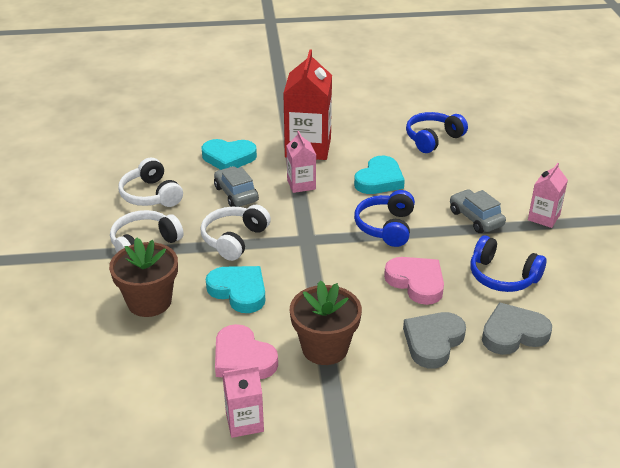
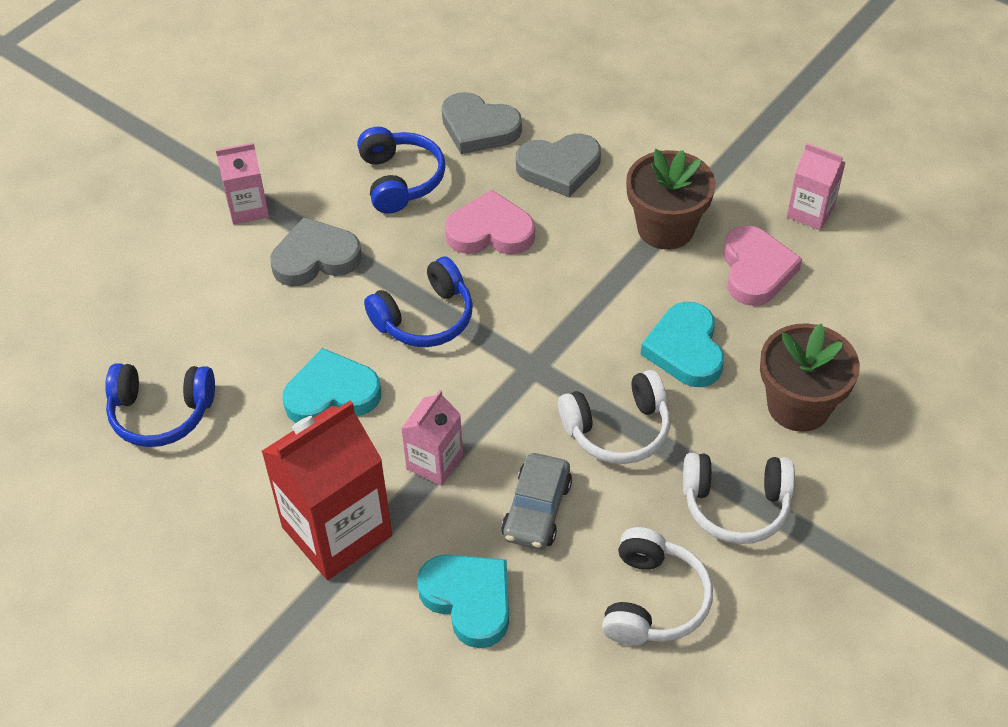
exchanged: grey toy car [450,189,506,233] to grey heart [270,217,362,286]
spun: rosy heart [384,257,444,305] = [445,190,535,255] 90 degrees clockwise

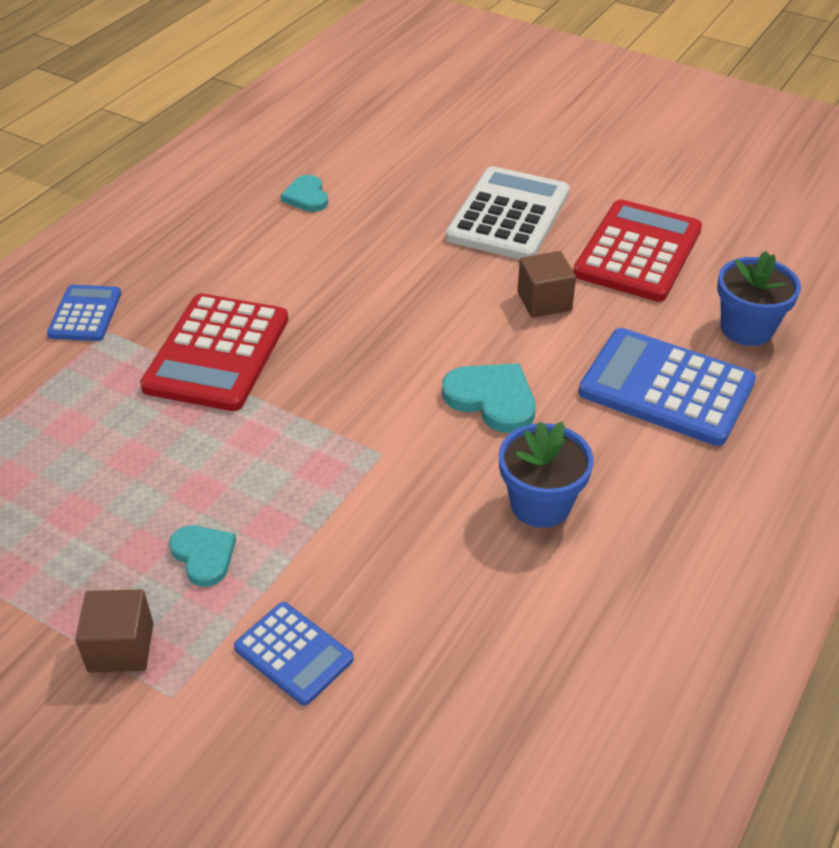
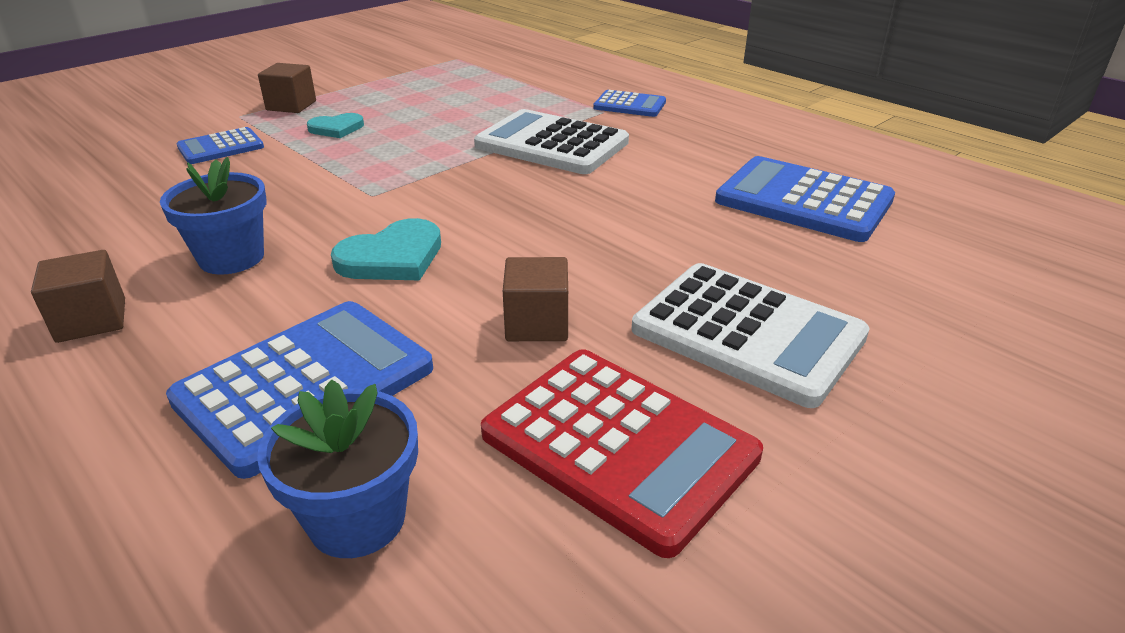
appeared: russet cube [31,250,125,343]
exchanged: aqua heart [280,175,328,212] to blue pocket calculator [715,156,895,242]
colour: scarlet pocket calculator [140,293,289,411] to snow-white pocket calculator [474,109,629,174]

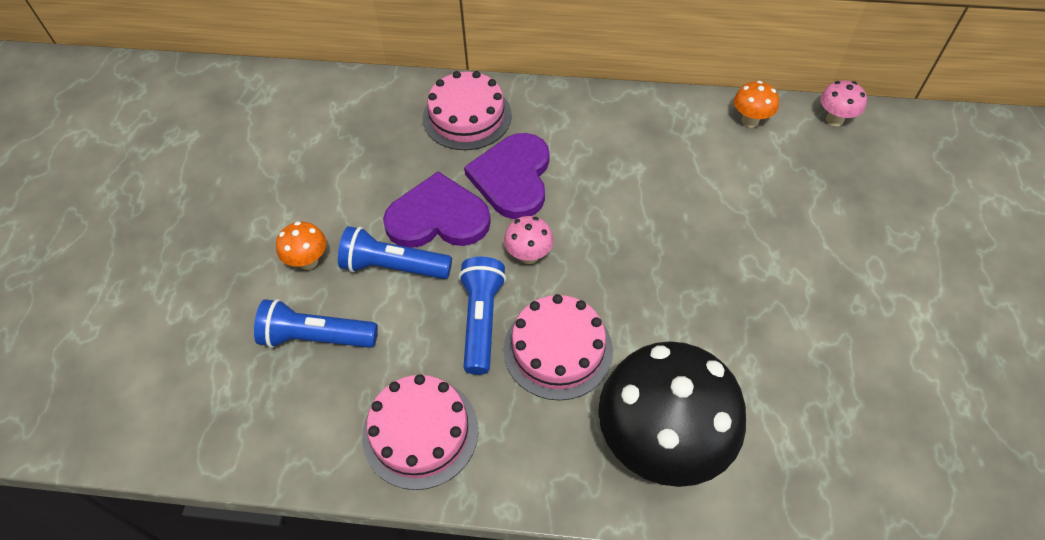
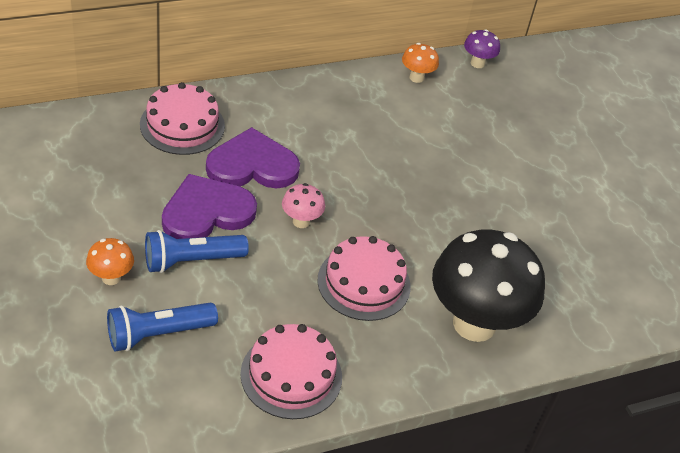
missing: blue torch [459,257,506,375]
colour: rosy mushroom [821,80,867,126] to royal purple mushroom [464,29,500,68]
spun: royal purple heart [464,133,550,219] = [206,127,300,189] 105 degrees clockwise

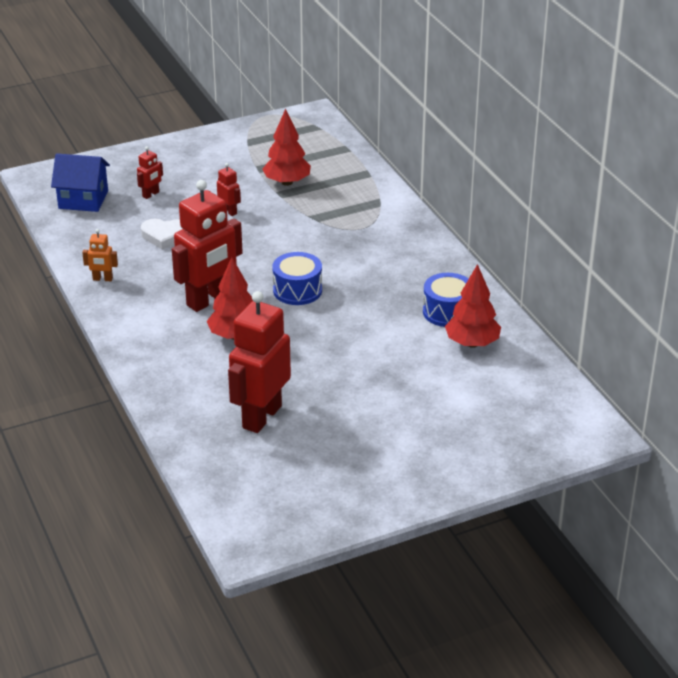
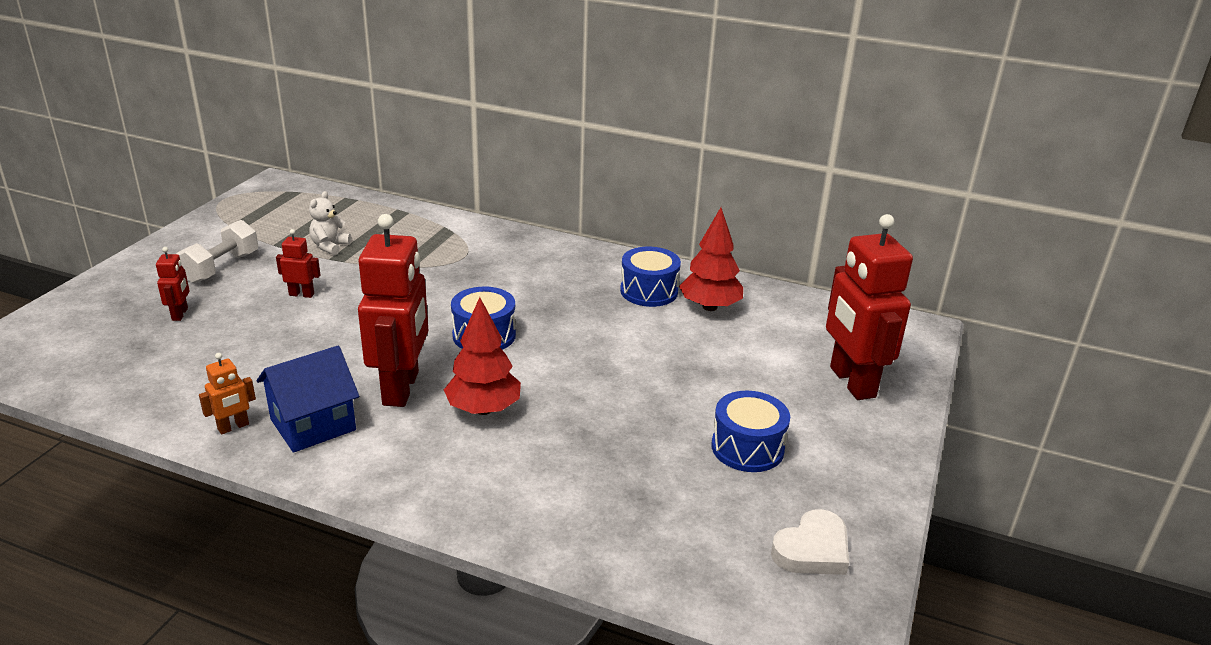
appeared: snow-white dumbbell [176,220,258,283]; blue drum [711,391,790,472]
relocated: blue house [51,153,110,212] to [257,346,359,453]; snow-white heart [141,219,183,250] to [771,509,849,575]; scarlet robot figure [228,291,291,433] to [826,214,913,400]
exchanged: scarlet tree [262,109,311,186] to snow-white teddy bear [309,191,351,255]

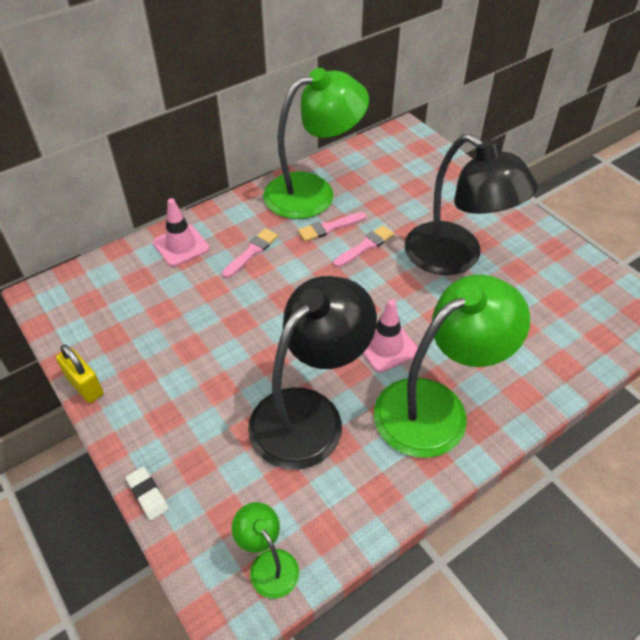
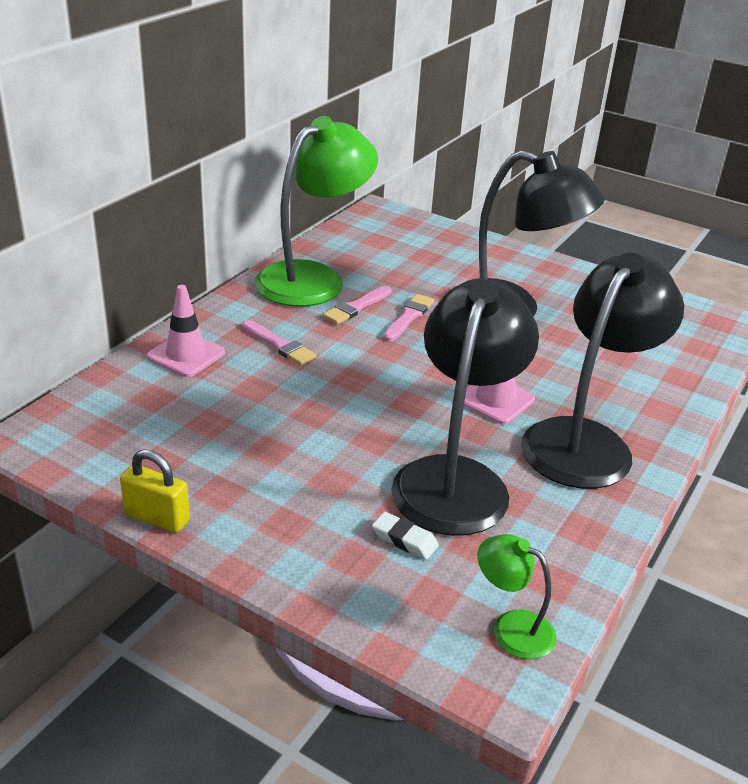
relocated: snow-white pencil eraser [126,467,169,520] to [372,512,439,560]
colour: emerald reading lamp [374,274,530,458] to jet-black reading lamp [521,252,684,489]
spun: rosy brush [222,228,278,278] = [242,320,317,365] 120 degrees clockwise

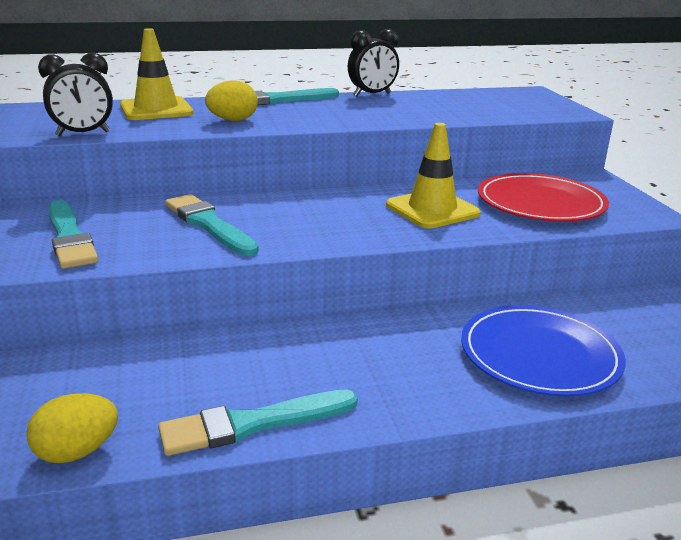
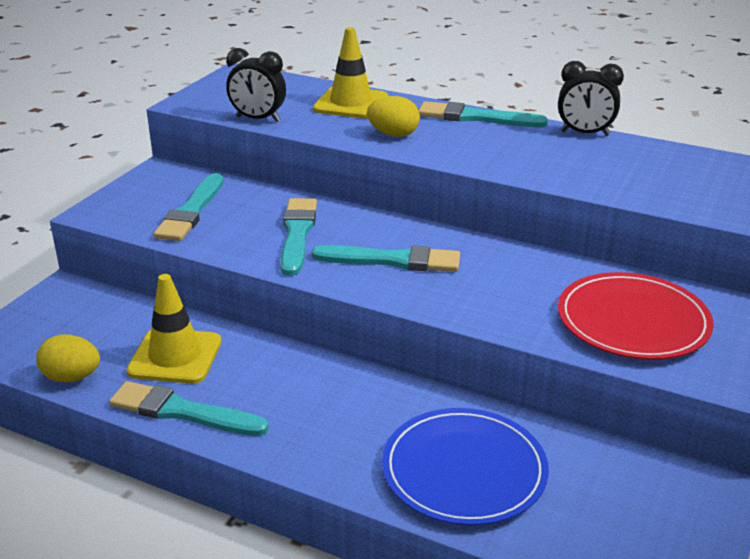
appeared: aqua brush [312,245,460,272]
relocated: yellow safety cone [386,123,481,229] to [127,274,222,384]

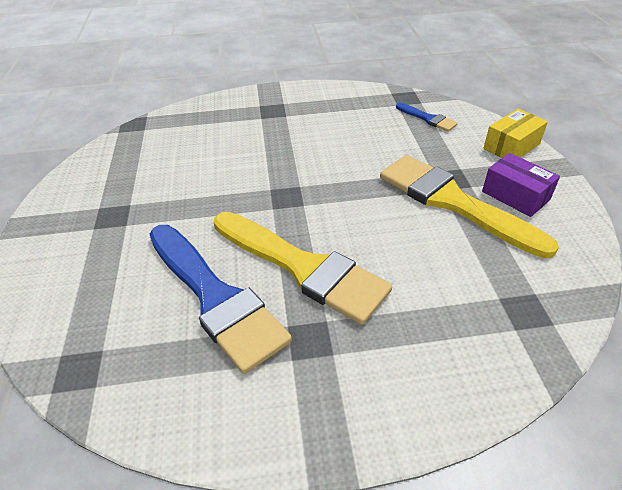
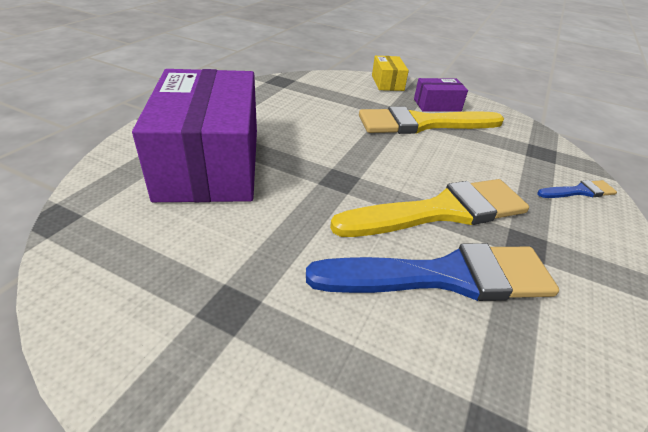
appeared: royal purple parcel [132,69,257,202]
relocated: blue brush [396,103,458,132] to [537,180,617,198]

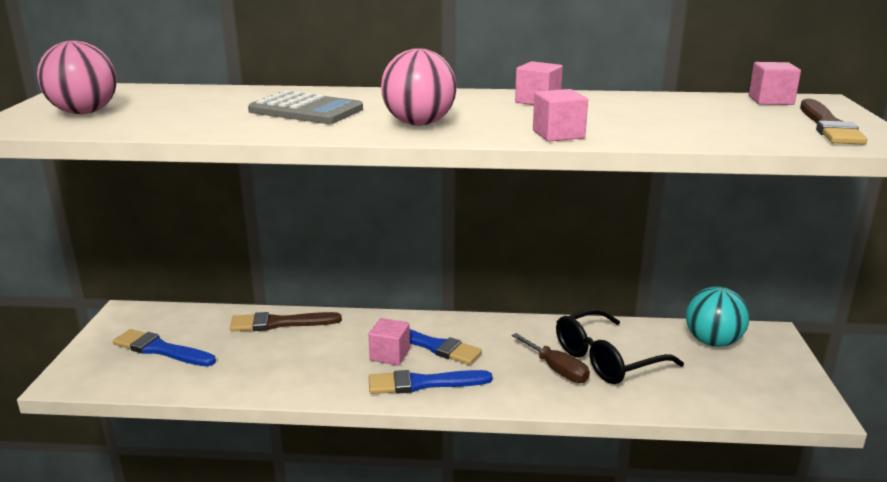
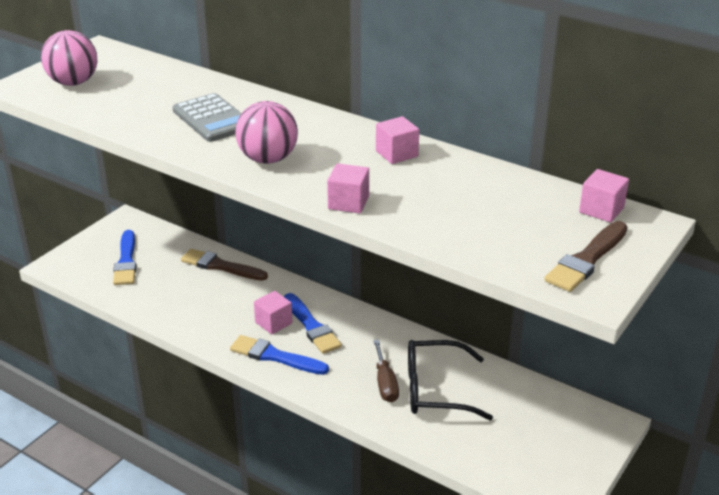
missing: aqua play ball [686,286,749,347]
spun: blue brush [113,329,216,367] = [113,230,136,285] 150 degrees counterclockwise

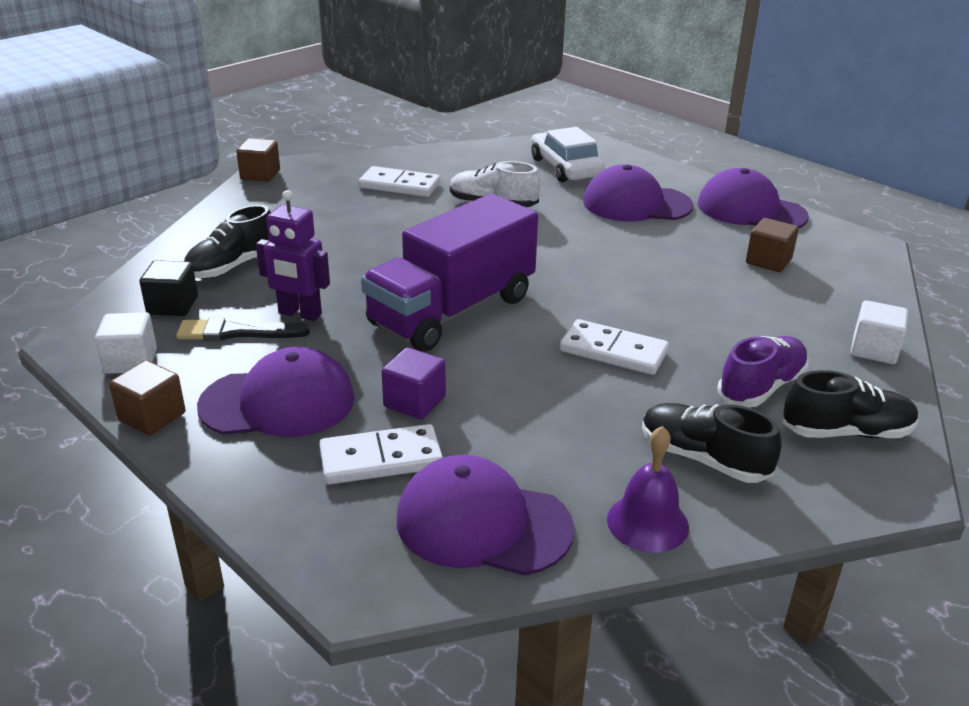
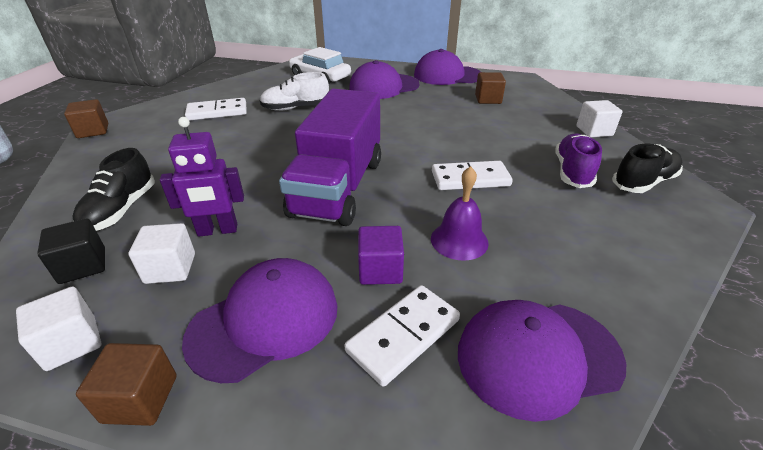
missing: jet-black shoe [642,403,781,483]
relocated: royal purple hand bell [607,426,689,553] to [431,166,489,261]
exchanged: jet-black brush [176,318,310,341] to snow-white cube [128,223,195,284]

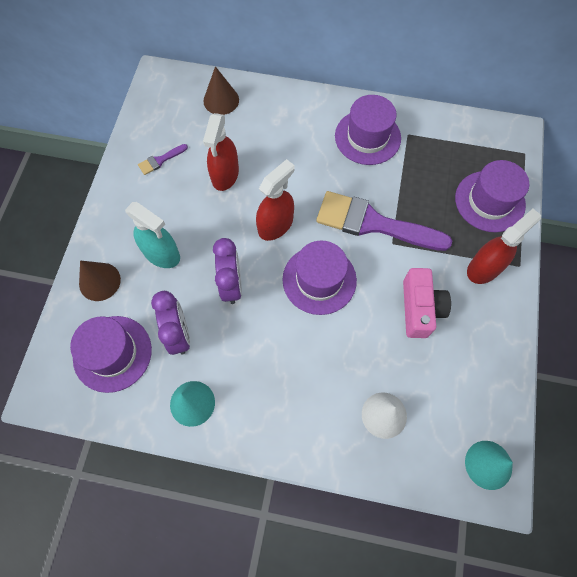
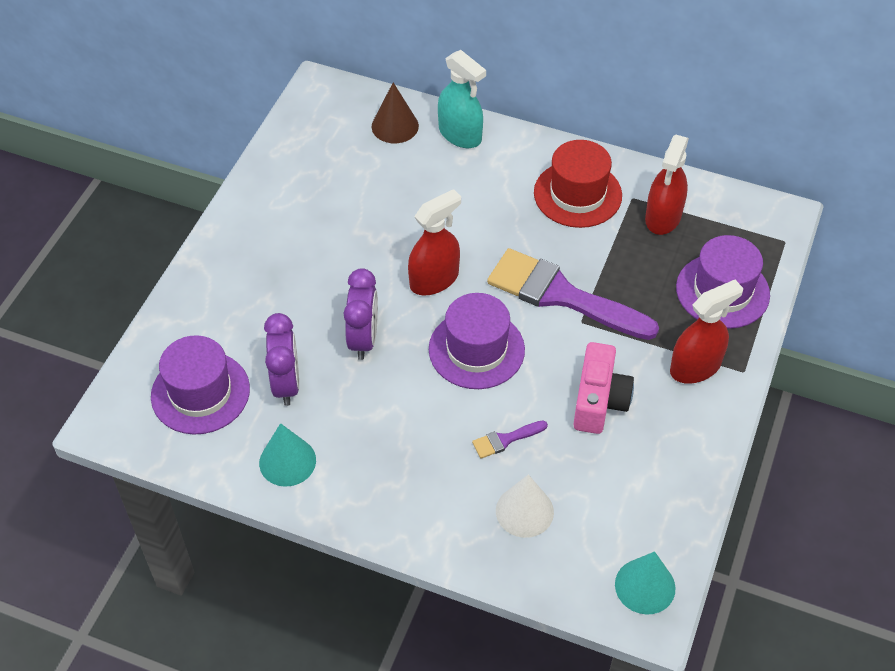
missing: russet cone shape [79,260,121,301]
relocated: aqua spray cleaner [125,202,180,268] to [438,50,486,148]; royal purple brush [138,144,188,175] to [472,420,548,459]; scarlet spray cleaner [203,113,239,191] to [645,135,689,235]
colour: royal purple hat [335,95,401,165] to scarlet hat [534,140,622,228]

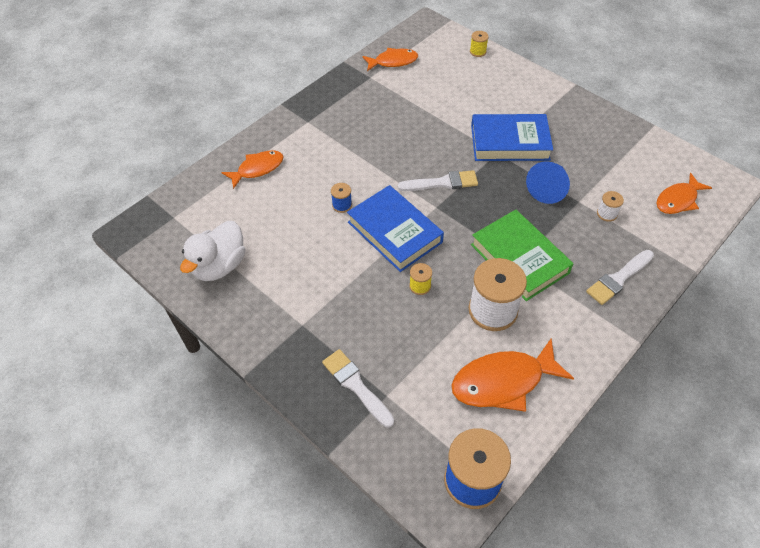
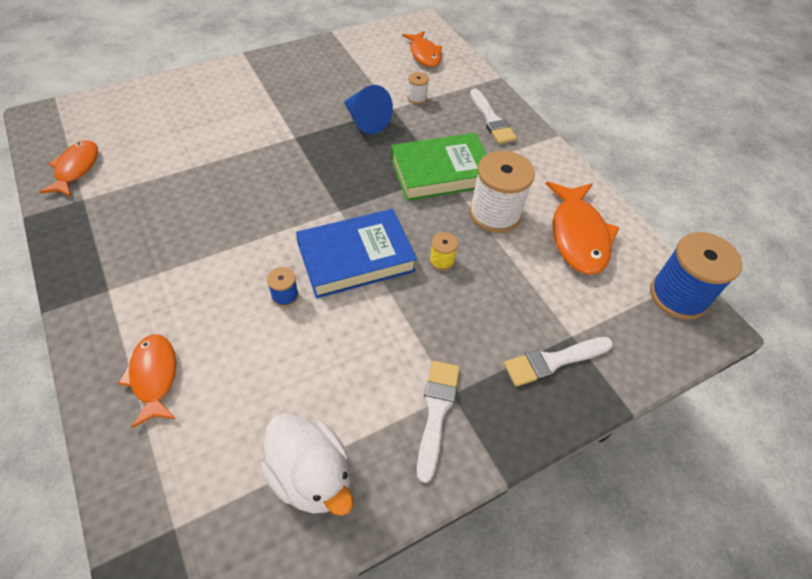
missing: yellow reel of thread [470,31,489,57]; blue hardback [471,114,553,161]
relocated: snow-white brush [398,170,478,191] to [416,361,460,483]

